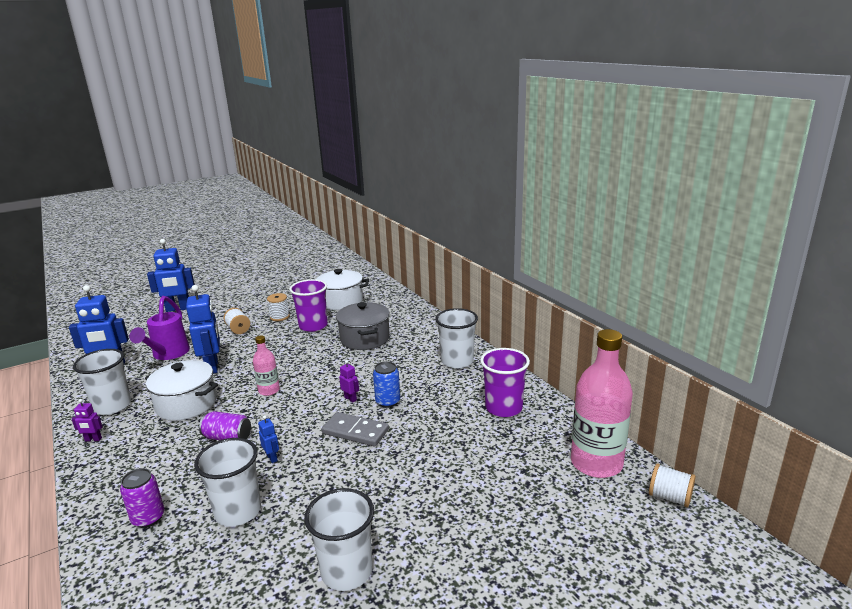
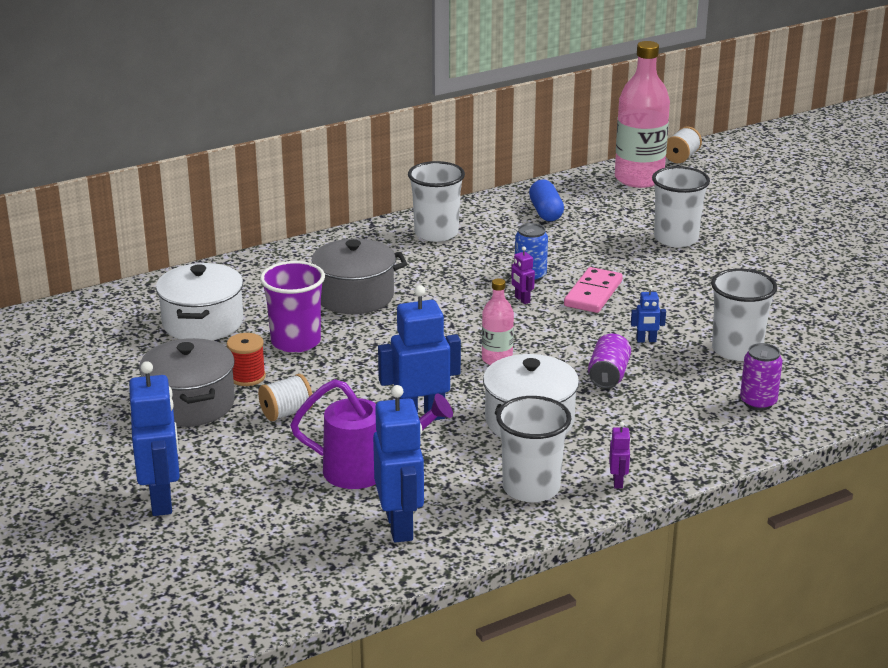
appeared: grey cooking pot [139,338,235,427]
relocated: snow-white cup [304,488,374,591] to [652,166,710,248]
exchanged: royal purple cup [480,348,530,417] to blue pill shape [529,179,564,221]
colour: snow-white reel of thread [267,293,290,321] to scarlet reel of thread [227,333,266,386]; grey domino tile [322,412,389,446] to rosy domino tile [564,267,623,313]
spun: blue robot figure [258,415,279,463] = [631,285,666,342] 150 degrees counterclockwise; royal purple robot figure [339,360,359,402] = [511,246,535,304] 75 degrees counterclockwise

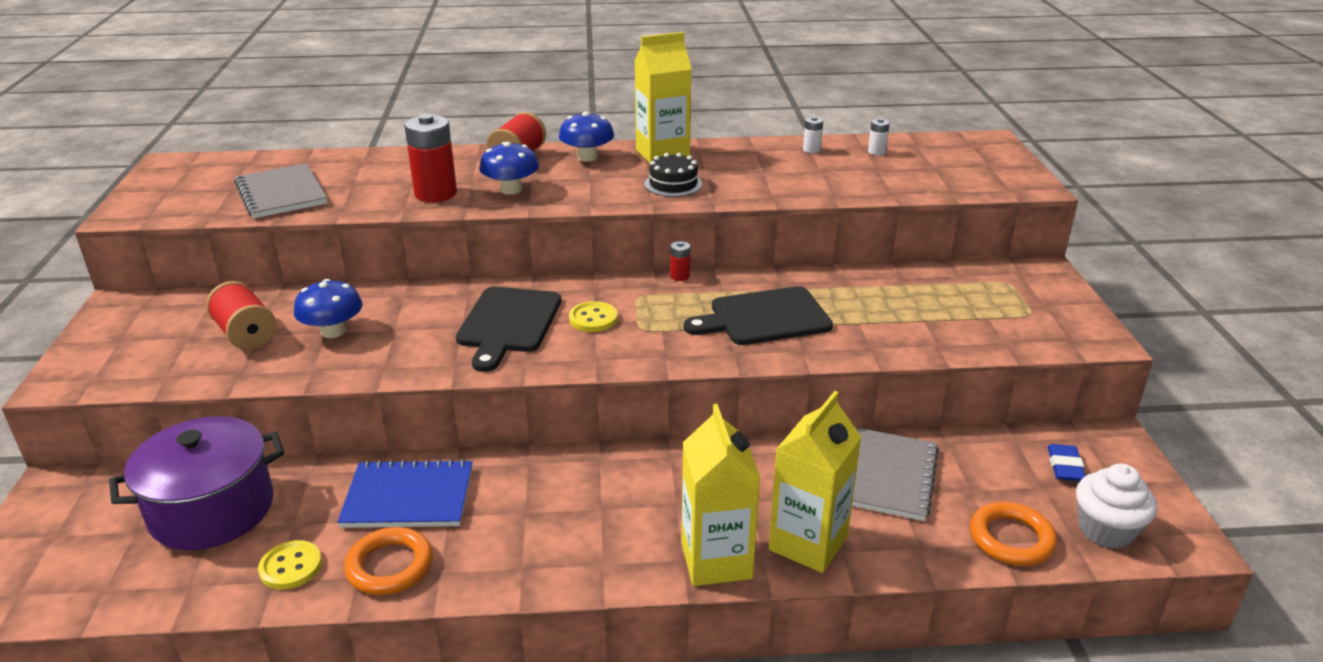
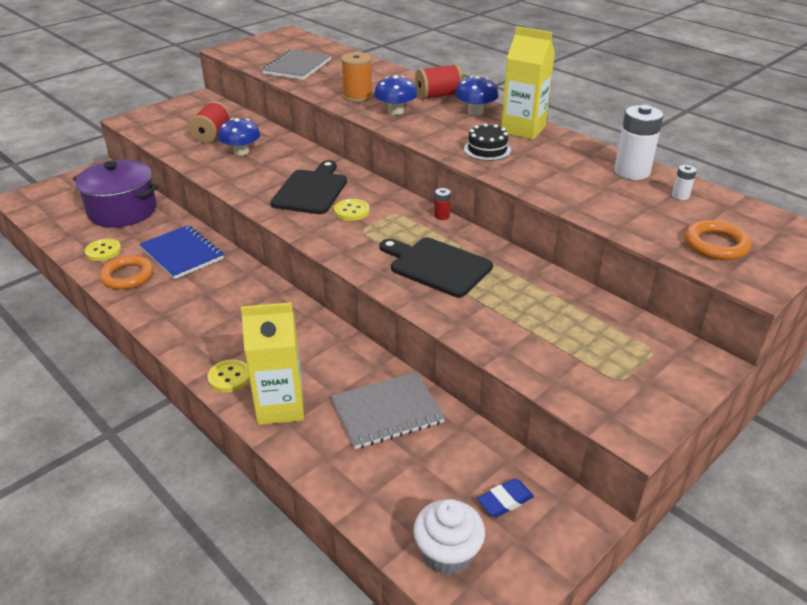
relocated: orange hoop [970,502,1057,566] to [685,220,751,260]
exchanged: scarlet power cell [404,114,457,202] to orange reel of thread [341,52,373,103]; yellow carton [682,404,761,586] to yellow button [207,360,250,392]
spun: jet-black chopping board [456,287,561,372] = [270,160,347,214] 135 degrees clockwise
size: snow-white power cell [803,116,823,153] = [614,105,663,180] x2.17

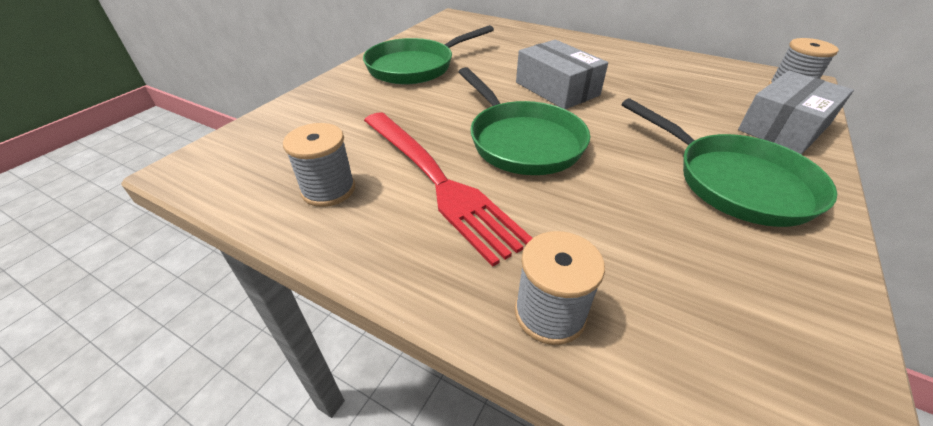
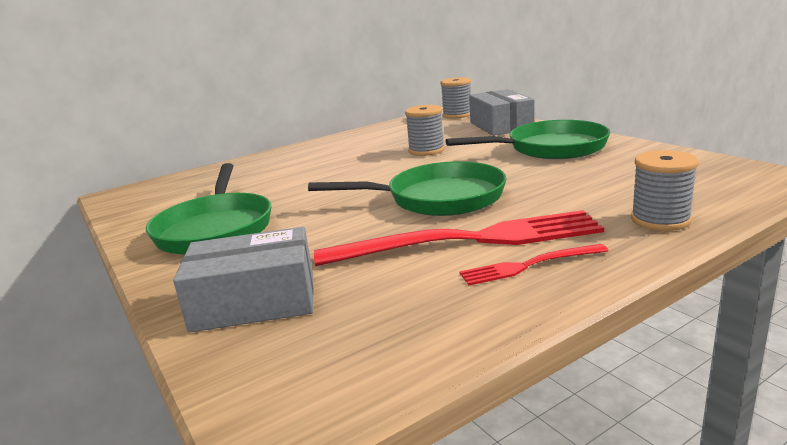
appeared: scarlet fork [459,244,609,285]
relocated: grey reel of thread [283,123,355,207] to [405,105,445,156]; grey parcel [516,40,608,109] to [173,227,313,333]

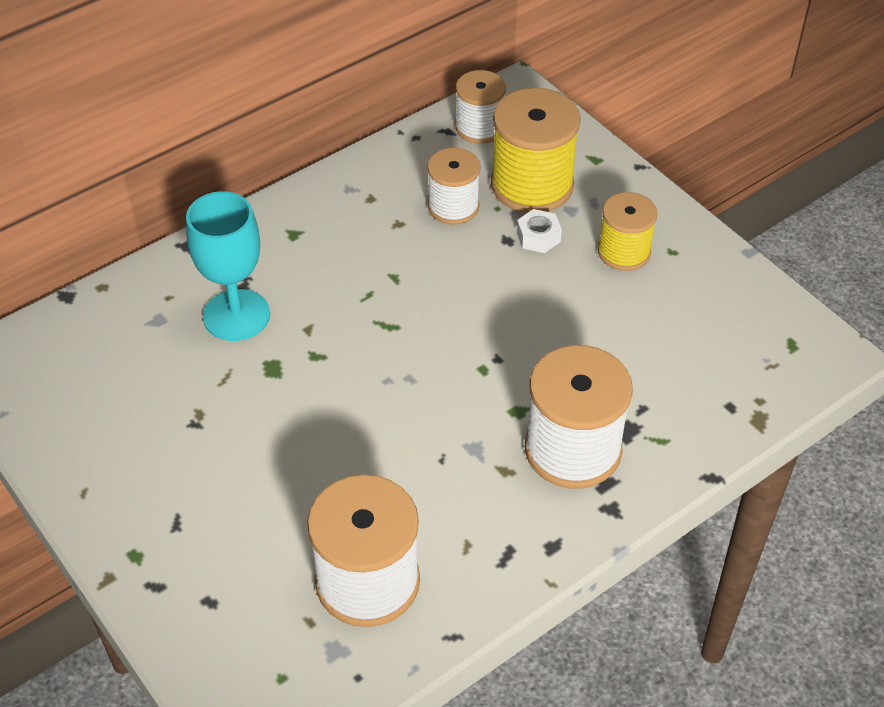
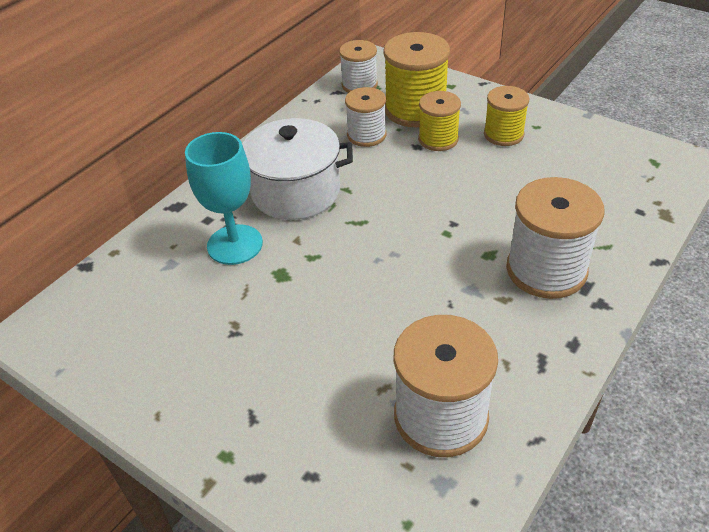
appeared: snow-white cooking pot [242,118,353,220]
exchanged: snow-white nut [517,209,562,253] to yellow reel of thread [418,91,461,151]

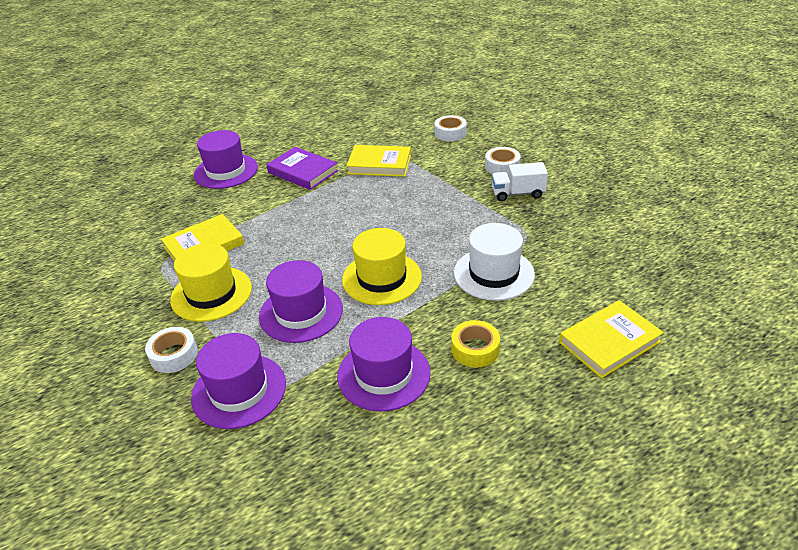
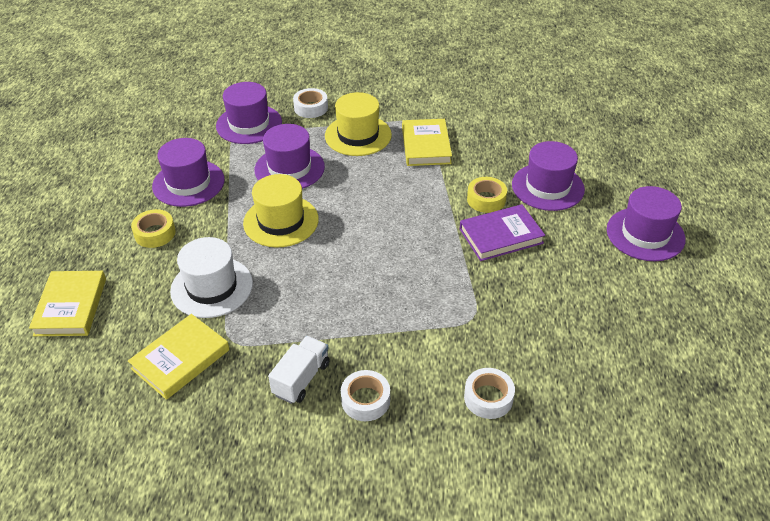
appeared: yellow tape [467,177,507,213]; royal purple hat [607,186,686,261]
relocated: yellow hardback [346,145,411,177] to [128,314,230,400]

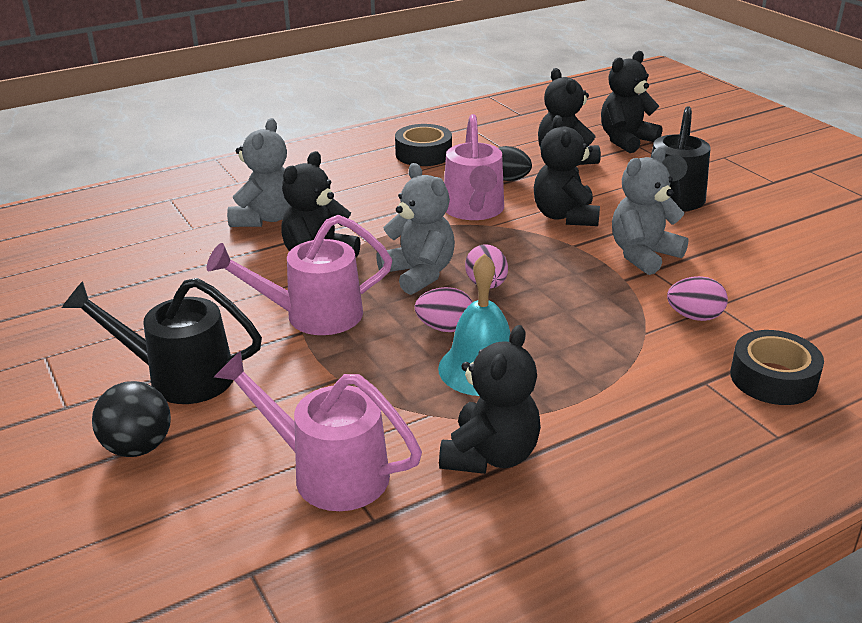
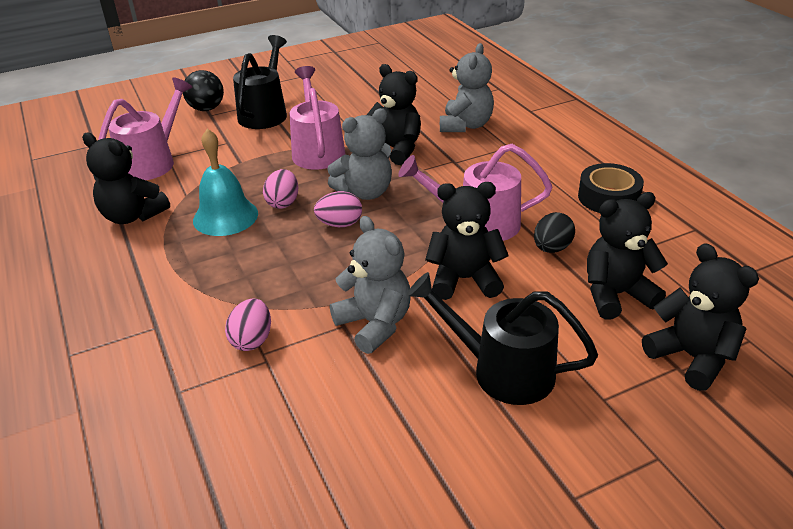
missing: jet-black tape [730,330,824,405]
spun: grey teddy bear [227,118,290,227] = [440,43,494,132] 90 degrees counterclockwise

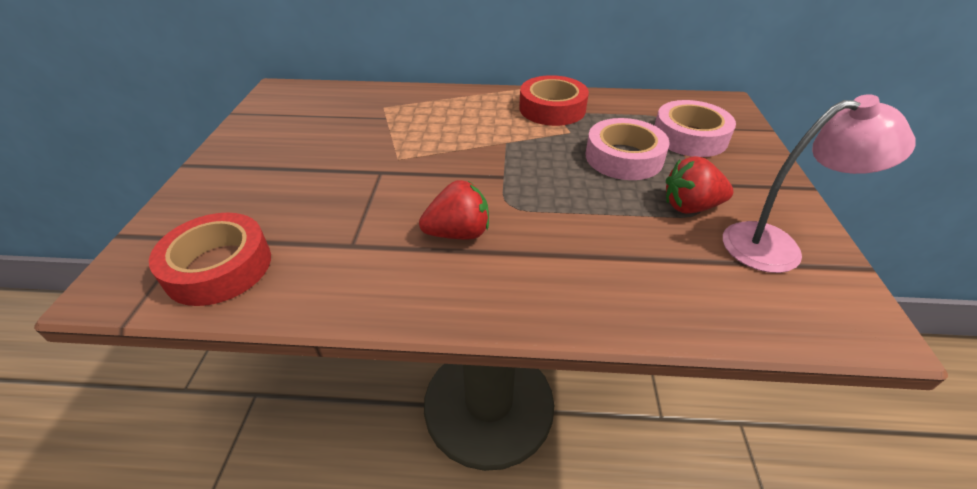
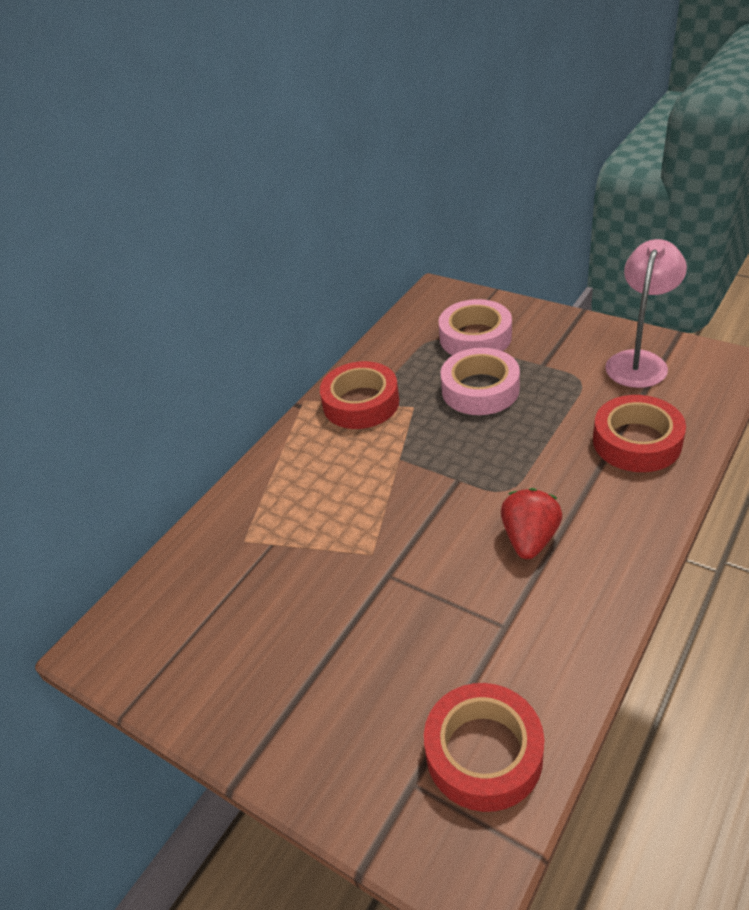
missing: scarlet berry [666,156,734,214]
appeared: scarlet tape [593,395,686,472]

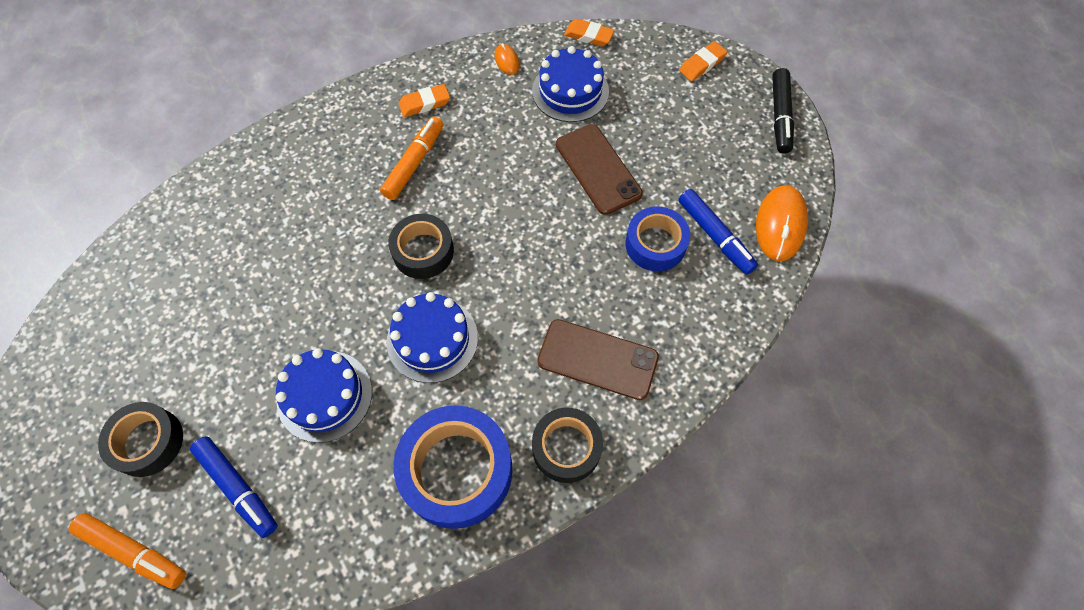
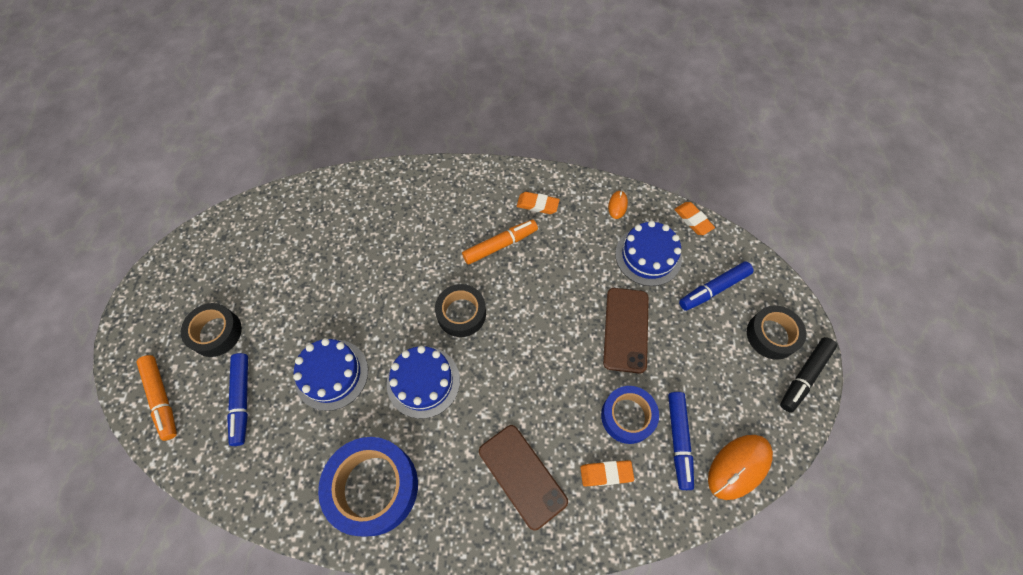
appeared: blue felt pen [679,261,754,311]
relocated: jet-black tape [532,408,603,483] to [747,305,806,360]; orange pencil eraser [679,41,727,81] to [580,460,634,486]

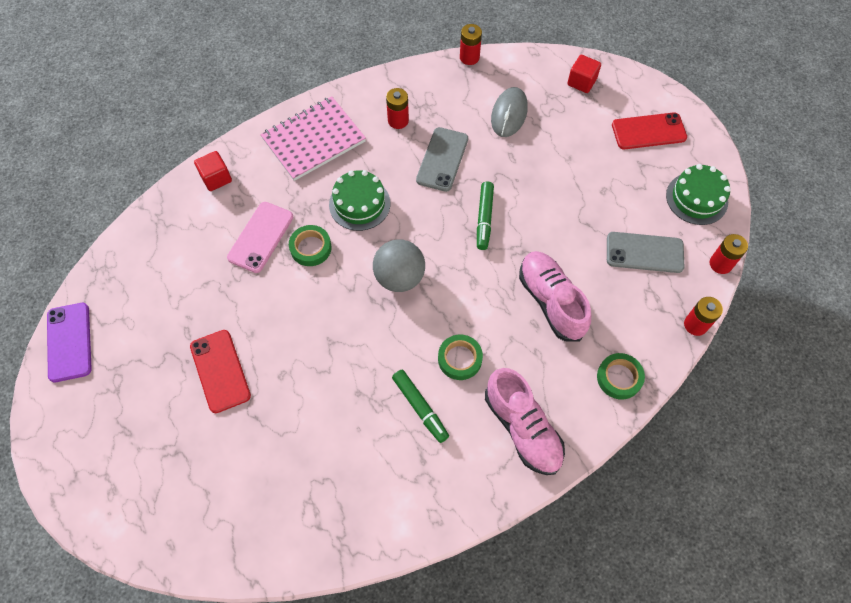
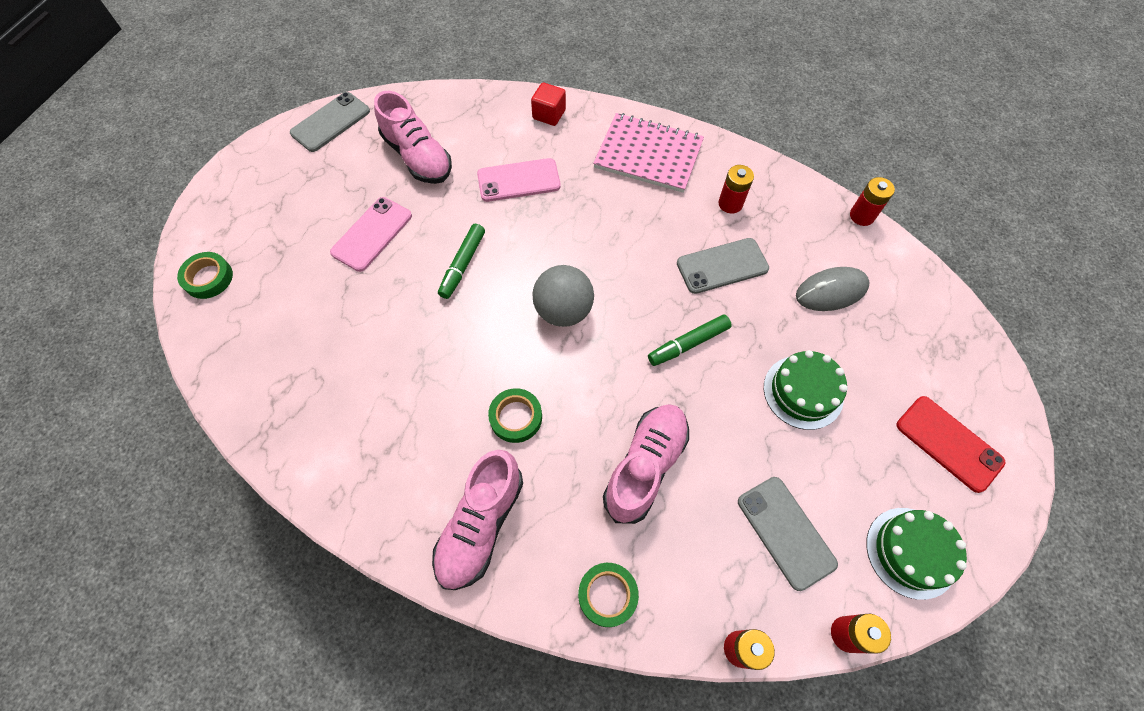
missing: scarlet cube [567,55,601,93]
appeared: rosy shoe [374,91,452,184]
relocated: emerald tape [289,225,332,266] to [177,252,233,299]; emerald gateau [329,170,390,231] to [764,350,848,430]; emerald felt pen [392,370,449,443] to [438,224,485,299]
colour: royal purple phone [47,303,92,382] to grey phone [290,92,370,152]; scarlet phone [190,330,251,413] to rosy phone [330,197,412,272]

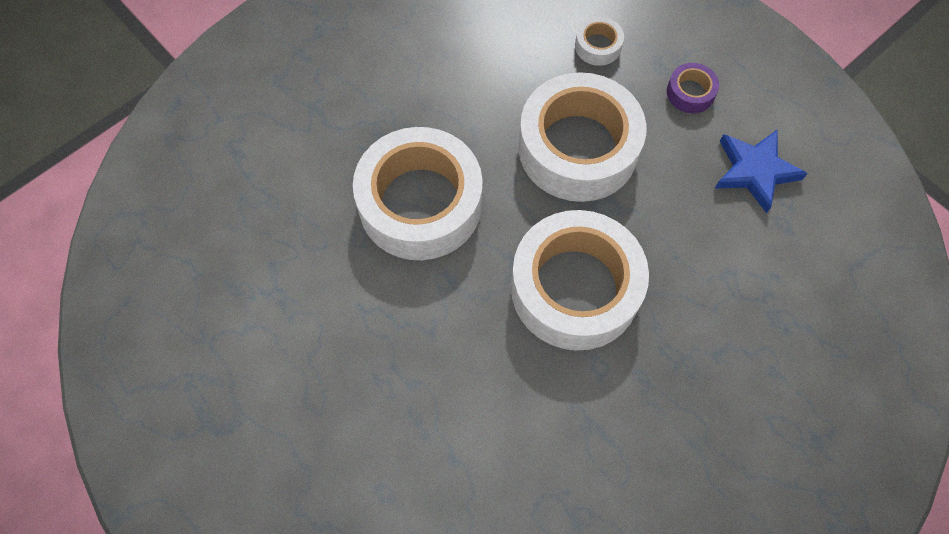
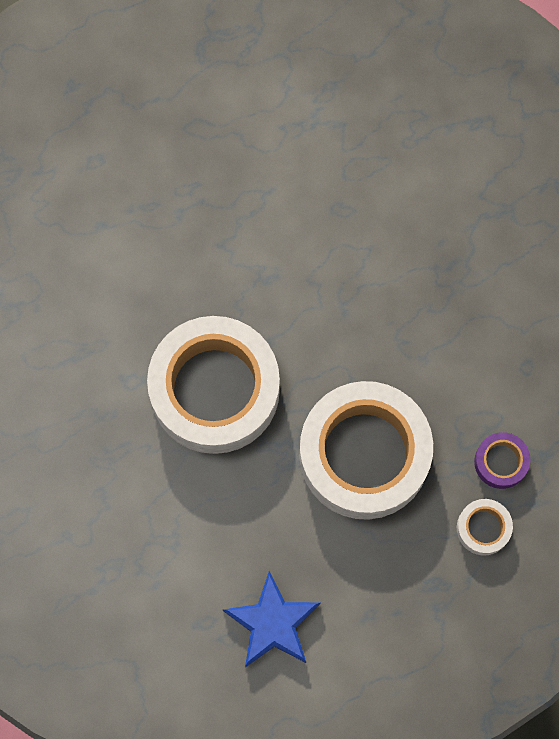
missing: snow-white tape [353,127,483,260]
relocated: royal purple tape [667,63,719,113] to [474,432,531,489]

